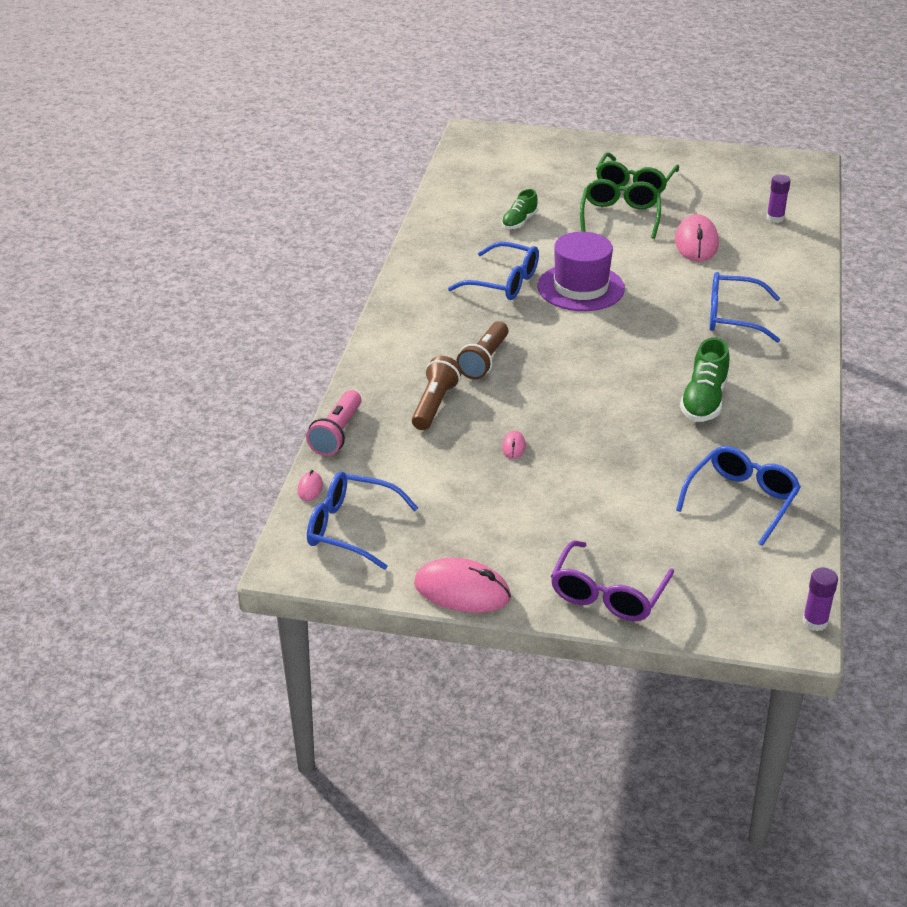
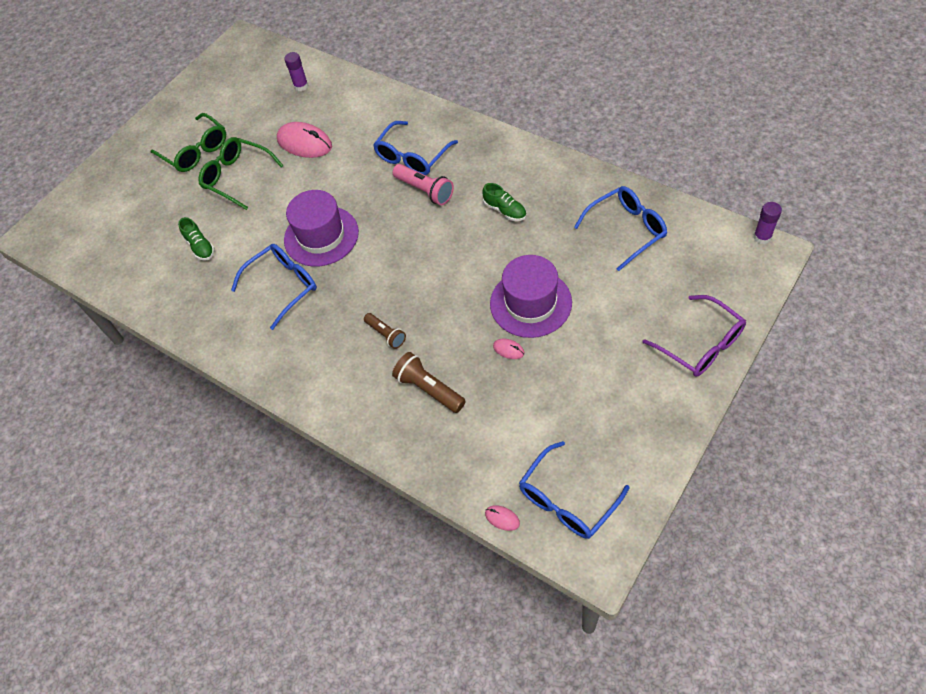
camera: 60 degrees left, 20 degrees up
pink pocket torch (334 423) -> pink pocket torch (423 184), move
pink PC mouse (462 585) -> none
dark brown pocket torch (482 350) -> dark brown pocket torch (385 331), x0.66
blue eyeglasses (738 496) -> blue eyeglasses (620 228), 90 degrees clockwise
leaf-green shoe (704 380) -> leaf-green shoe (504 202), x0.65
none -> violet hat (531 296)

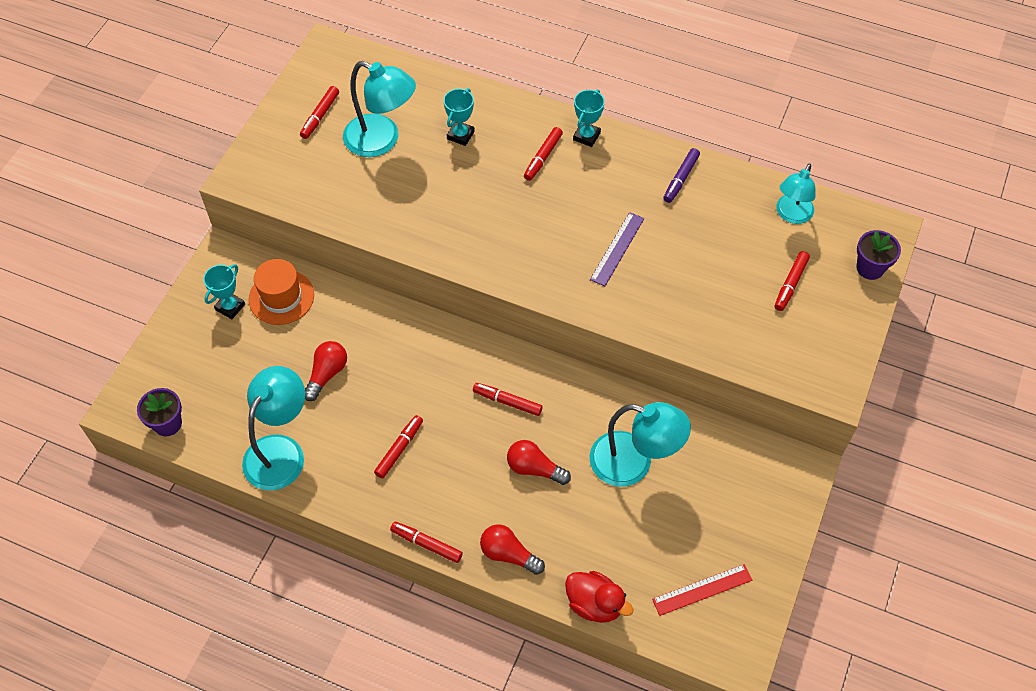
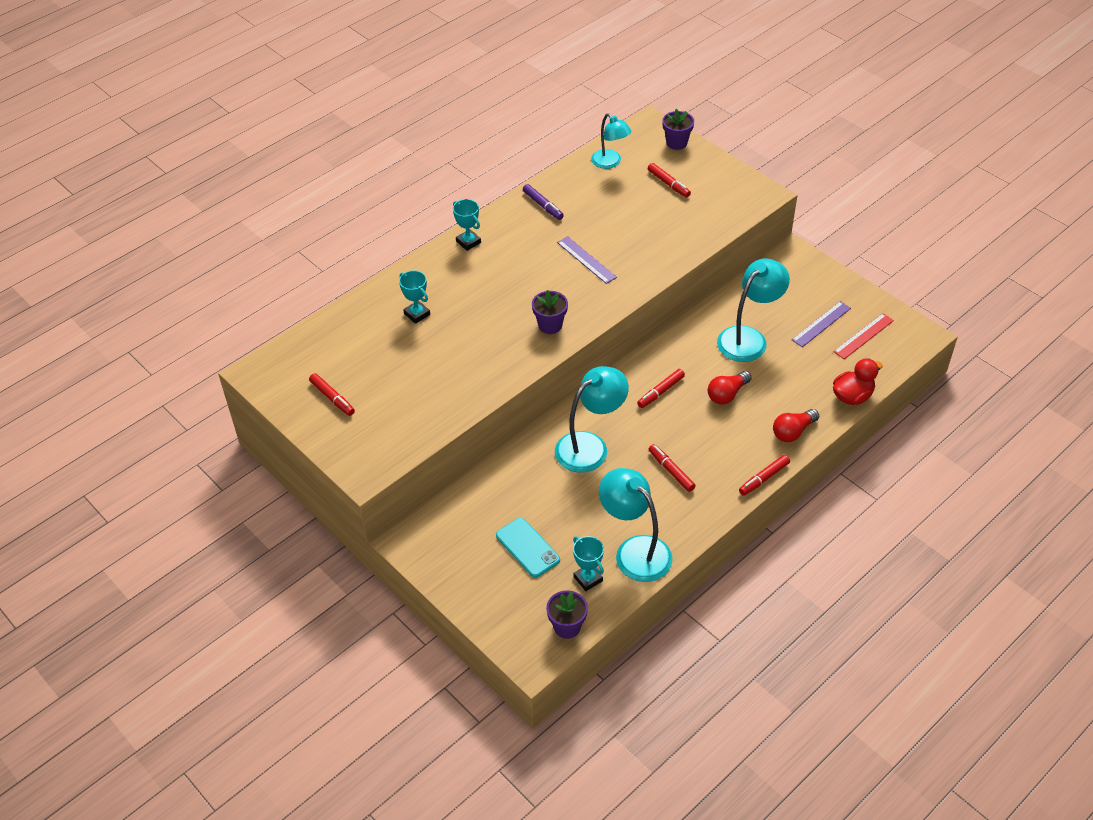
camera: 65 degrees left, 10 degrees down
turquoise award cup (224 291) -> turquoise award cup (588 563), move
orange hat (281 292) -> none
red light bulb (326 371) -> none
turquoise desk lamp (379 109) -> turquoise desk lamp (592 419), move
red marker (543 154) -> none
red straightedge (702 590) -> red straightedge (863 336), 45 degrees clockwise
none -> turquoise smartphone (528 547)
none -> violet flower pot (550 312)
none -> violet straightedge (821 324)

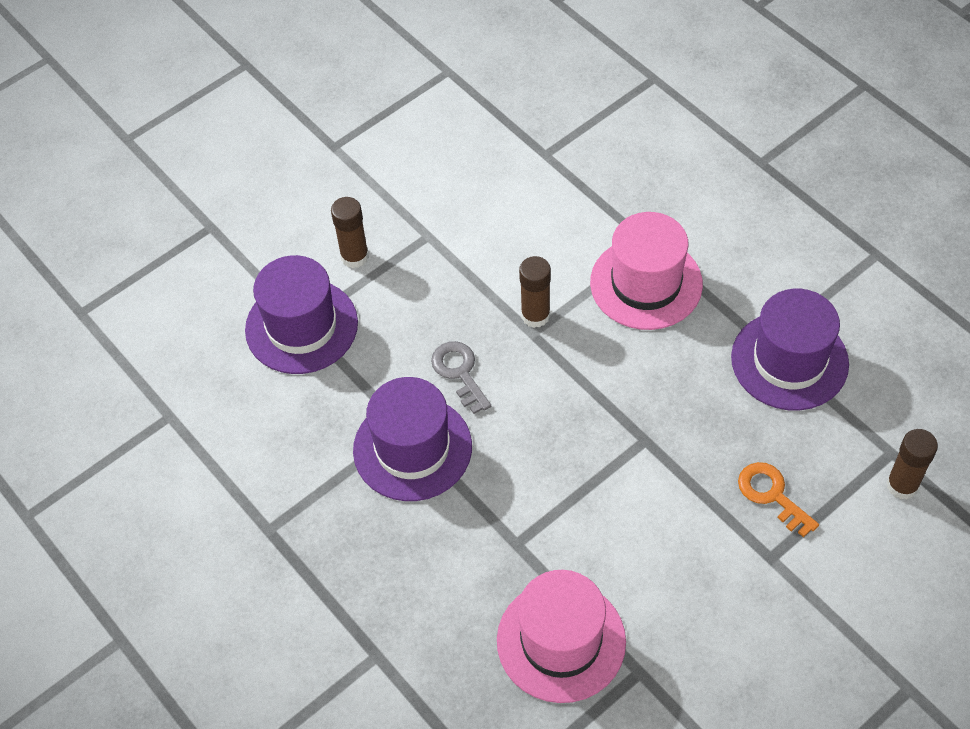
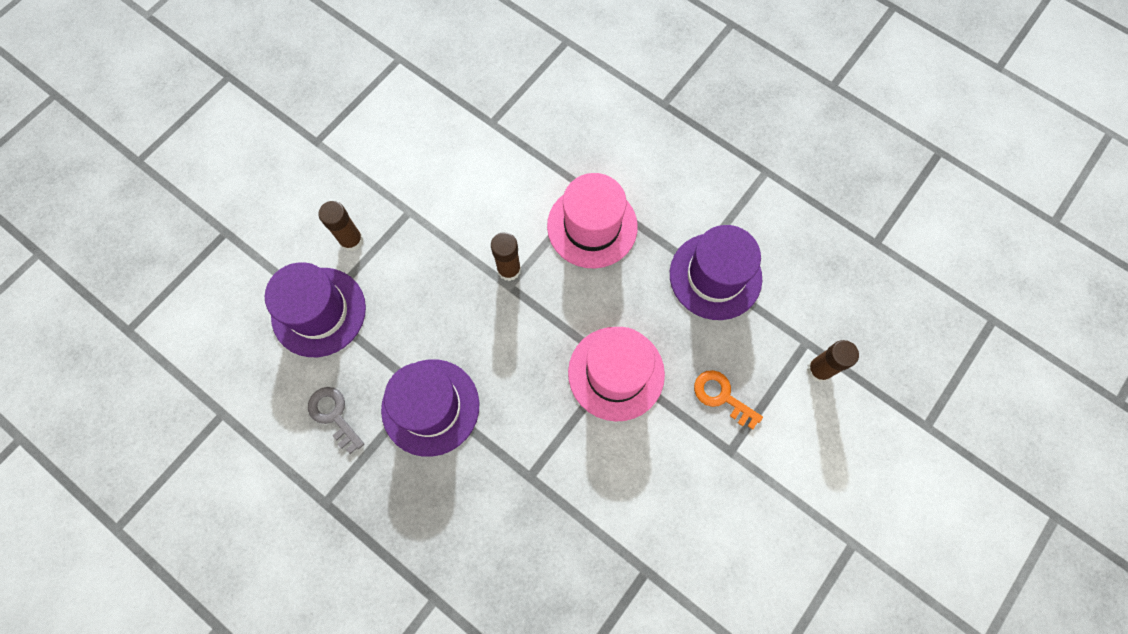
camera: 15 degrees left, 15 degrees up
gray key (461 377) -> gray key (336 420), move
pink hat (561 636) -> pink hat (616 374), move

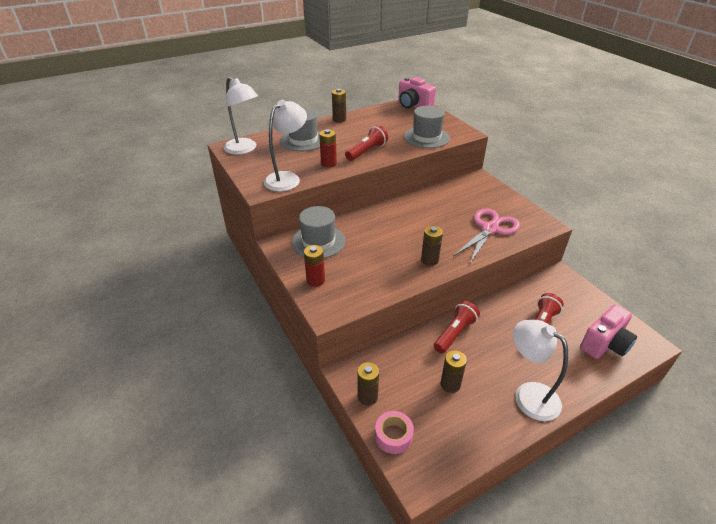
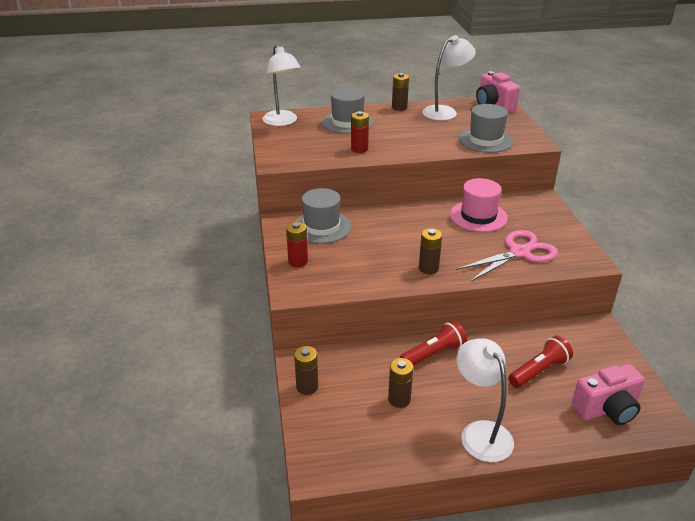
camera: 20 degrees right, 5 degrees down
pure white desk lamp (285 145) -> pure white desk lamp (449 77), move
red pocket torch (366 143) -> none
pink sticky tape (394 432) -> none
none -> pink hat (479 205)

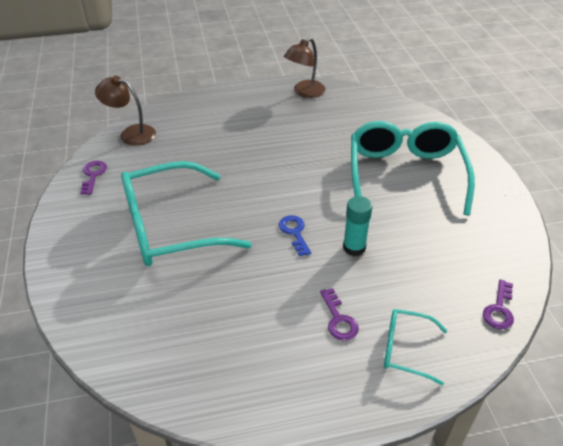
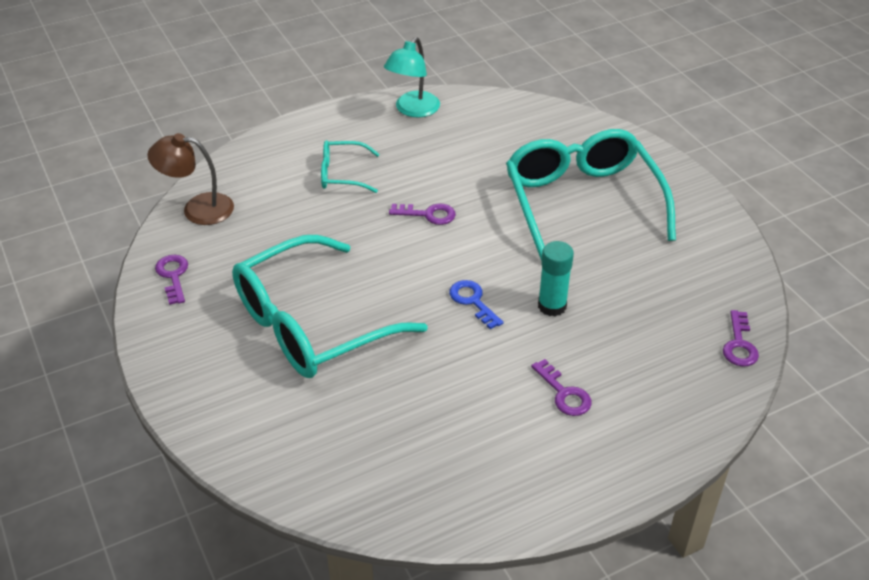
camera: 15 degrees left, 0 degrees up
dark brown desk lamp (305 68) -> turquoise desk lamp (412 77)
turquoise eyeglasses (415 347) -> turquoise eyeglasses (350 166), move
none -> violet key (422 214)

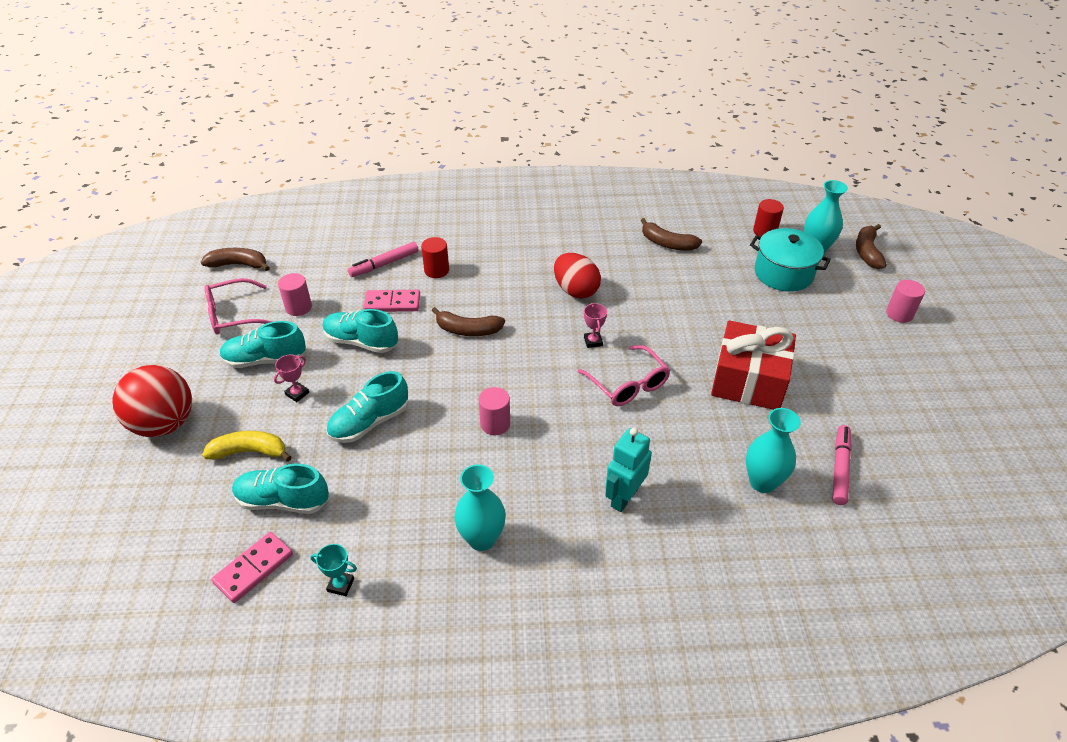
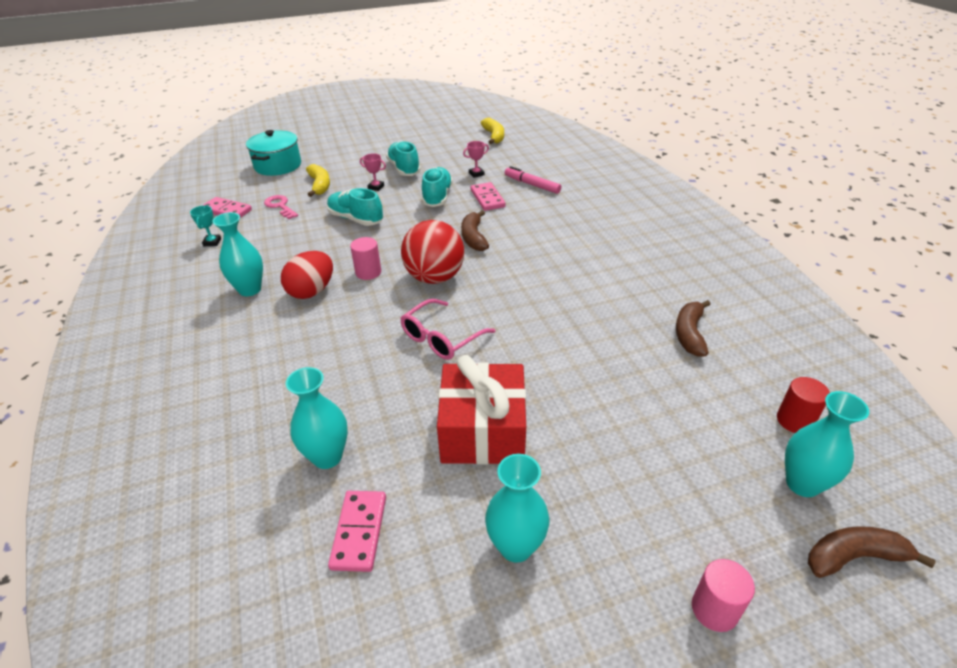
camera: 75 degrees right, 5 degrees down
red play ball (152 401) -> red play ball (432 252), move
dark brown banana (235 259) -> bright yellow banana (492 131)
pink eyeglasses (239 306) -> none
turquoise shoe (280 489) -> pink key (281 207)
pink cylinder shape (295 294) -> none
red cylinder shape (435 257) -> none
red egg shape (577 276) -> red egg shape (307 275), move
pink award cup (595 325) -> pink award cup (476 159), move
turquoise toy robot (628 470) -> none
turquoise pot (790 260) -> turquoise pot (273 153), move
pink marker (842 465) -> pink domino tile (357 531)
none -> turquoise flower vase (517 508)

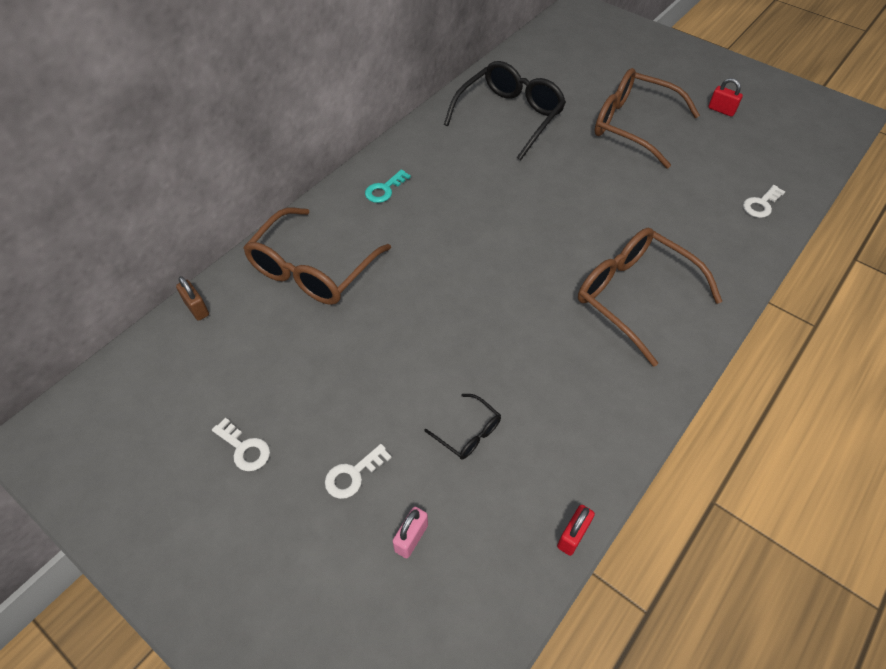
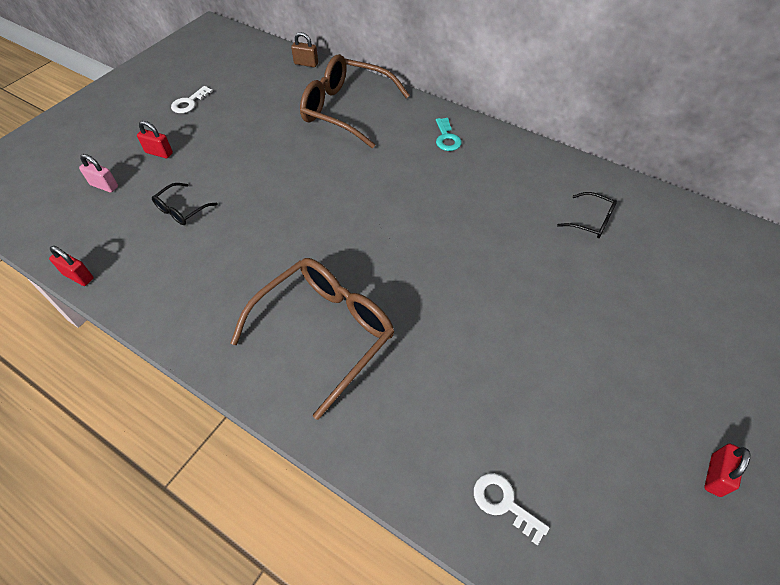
camera: 85 degrees right, 0 degrees up
dark brown small lock (192 298) -> dark brown small lock (304 49), 60 degrees clockwise
pure white key (358 471) -> red small lock (155 139)
turquoise key (388 186) -> turquoise key (449 134), 135 degrees counterclockwise
ebony eyeglasses (505 110) -> ebony eyeglasses (587 215), x0.46
dark brown eyeglasses (647 118) -> none

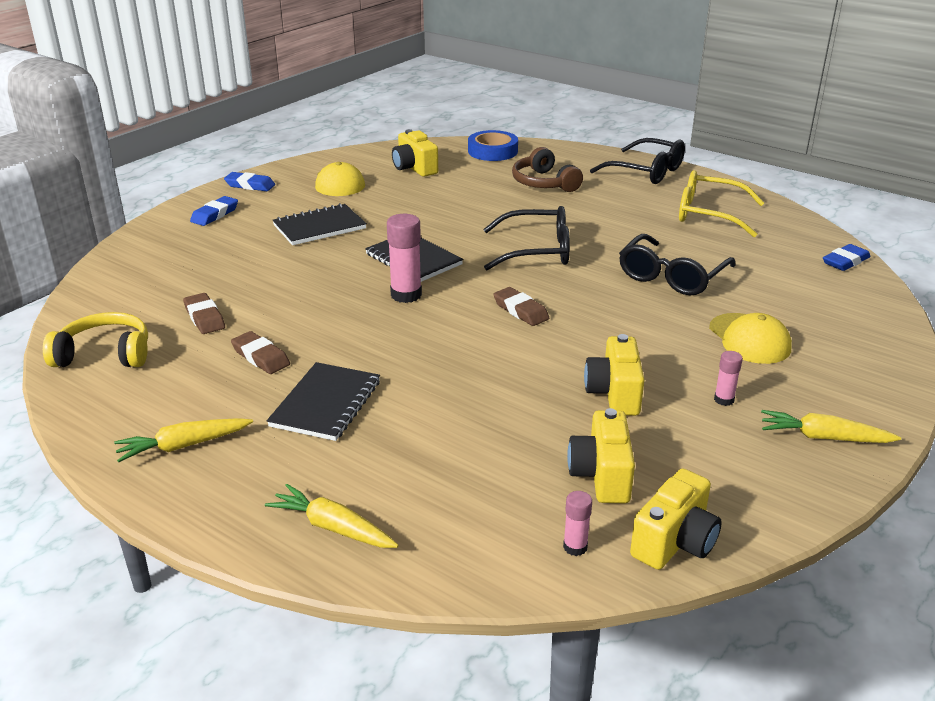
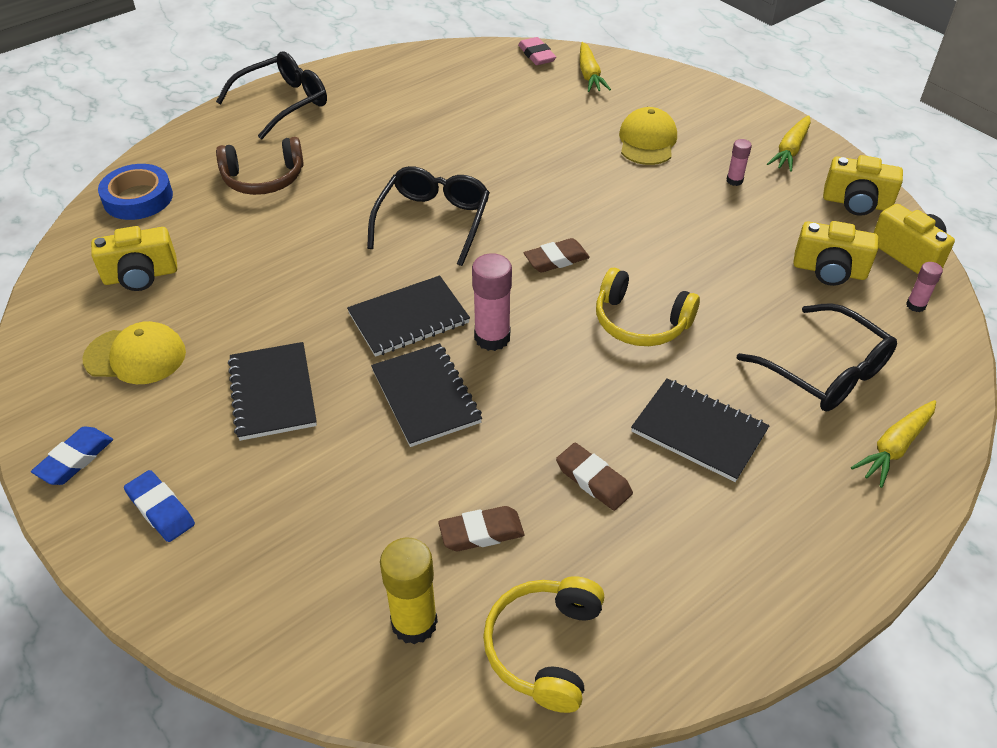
camera: 75 degrees left, 15 degrees up
bright yellow carrot (183 440) -> bright yellow carrot (595 67), move
dark brown gum eraser (260 352) -> dark brown gum eraser (594 477), 75 degrees clockwise
bright yellow camera (614 375) -> bright yellow camera (863 185), move
ebony eyeglasses (677 264) -> ebony eyeglasses (817 357), move
bright yellow eyeglasses (721 203) -> none
bright yellow baseball cap (750 338) -> bright yellow baseball cap (648 136), 75 degrees counterclockwise
blue gum eraser (846 257) -> pink gum eraser (537 51)
none -> ebony notepad (426 395)
none -> bright yellow stick of glue (409 591)
none -> bright yellow headset (648 307)

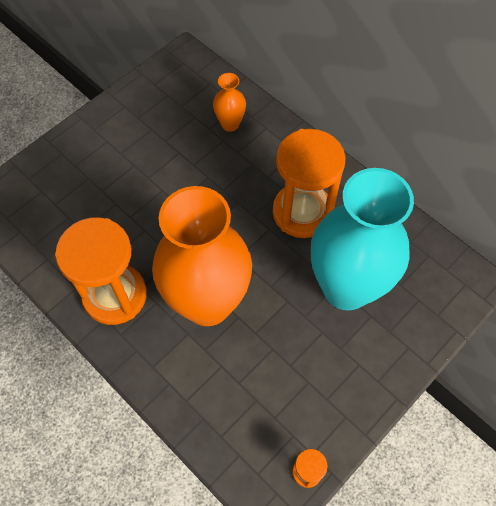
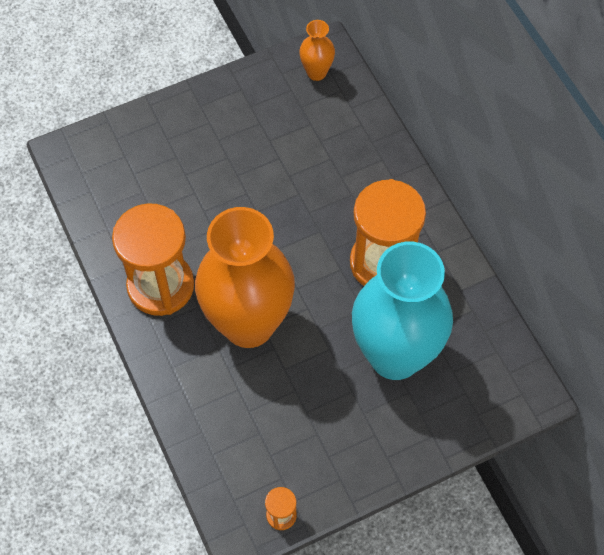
camera: 20 degrees right, 0 degrees up
orange flower vase (229 102) -> orange flower vase (317 50), move

